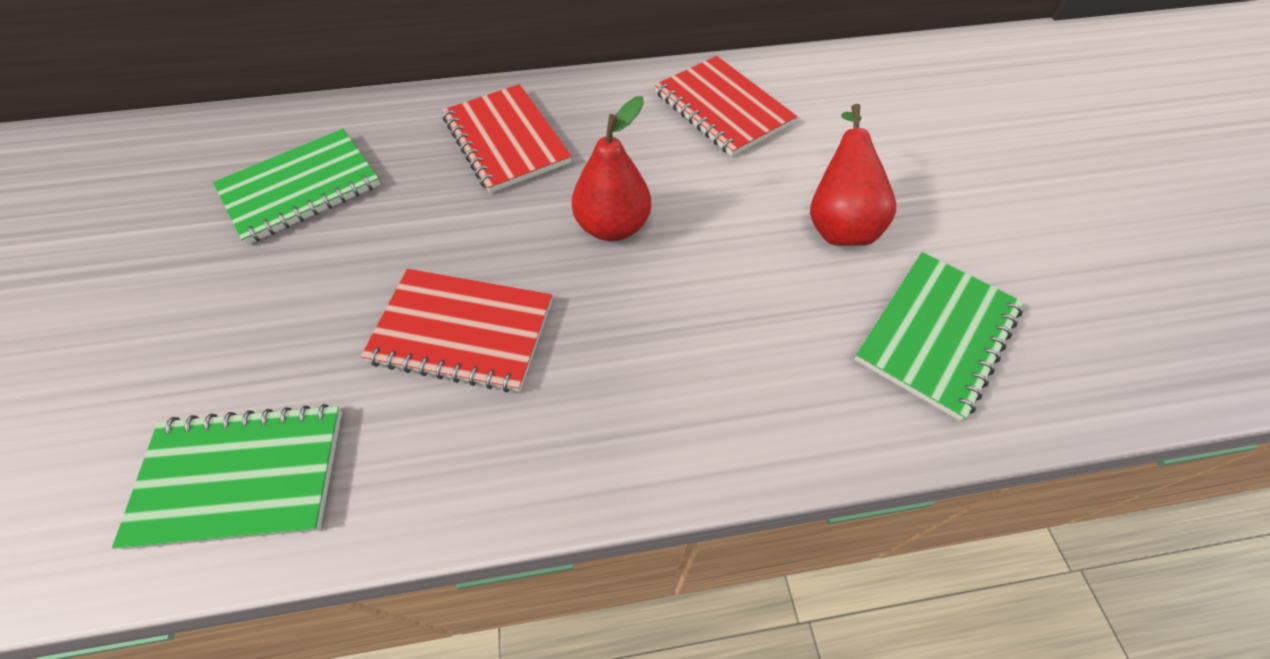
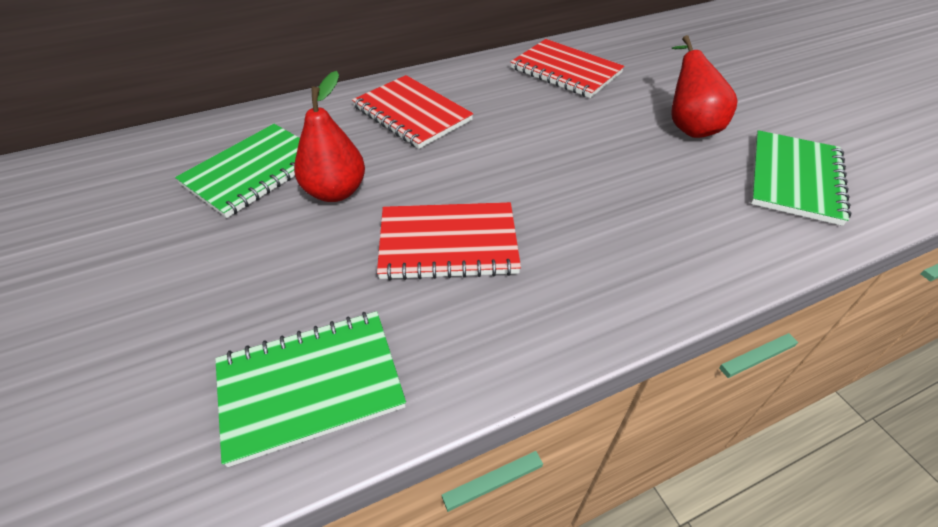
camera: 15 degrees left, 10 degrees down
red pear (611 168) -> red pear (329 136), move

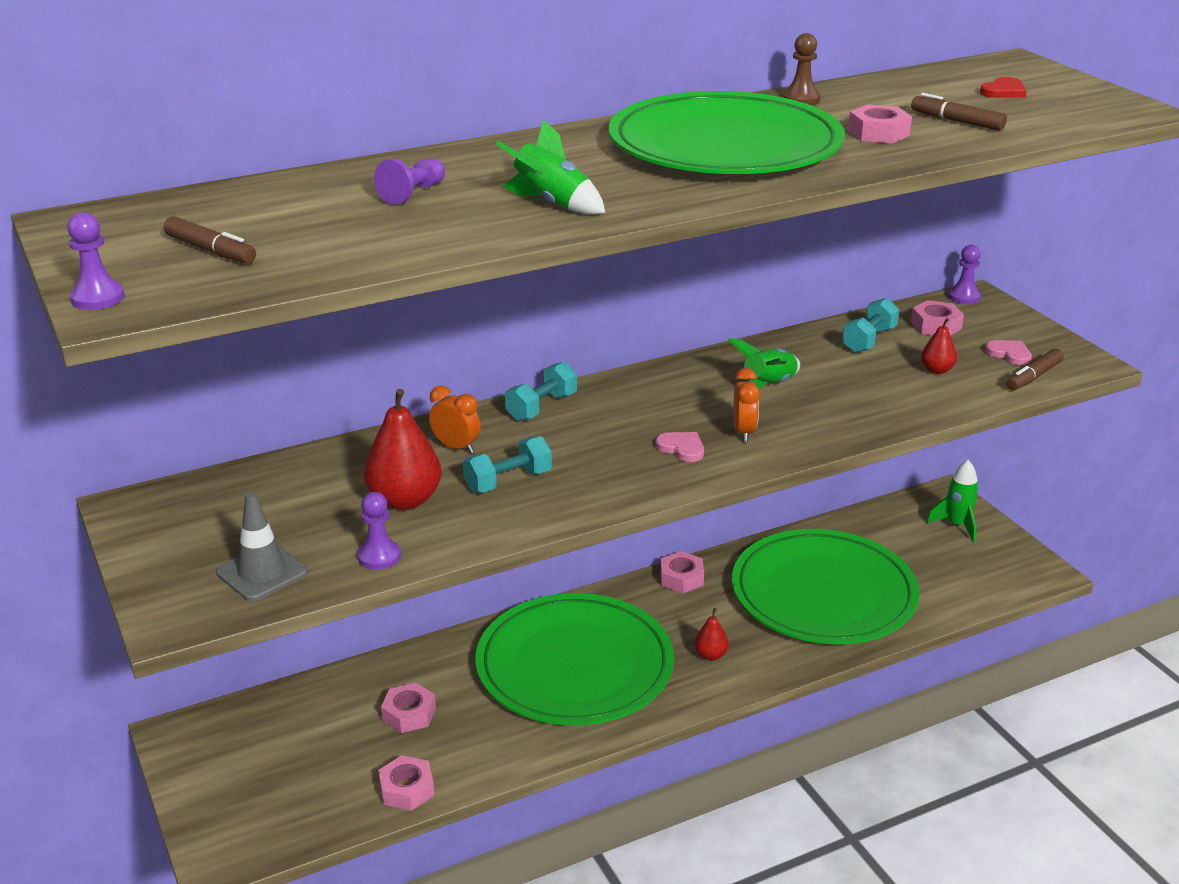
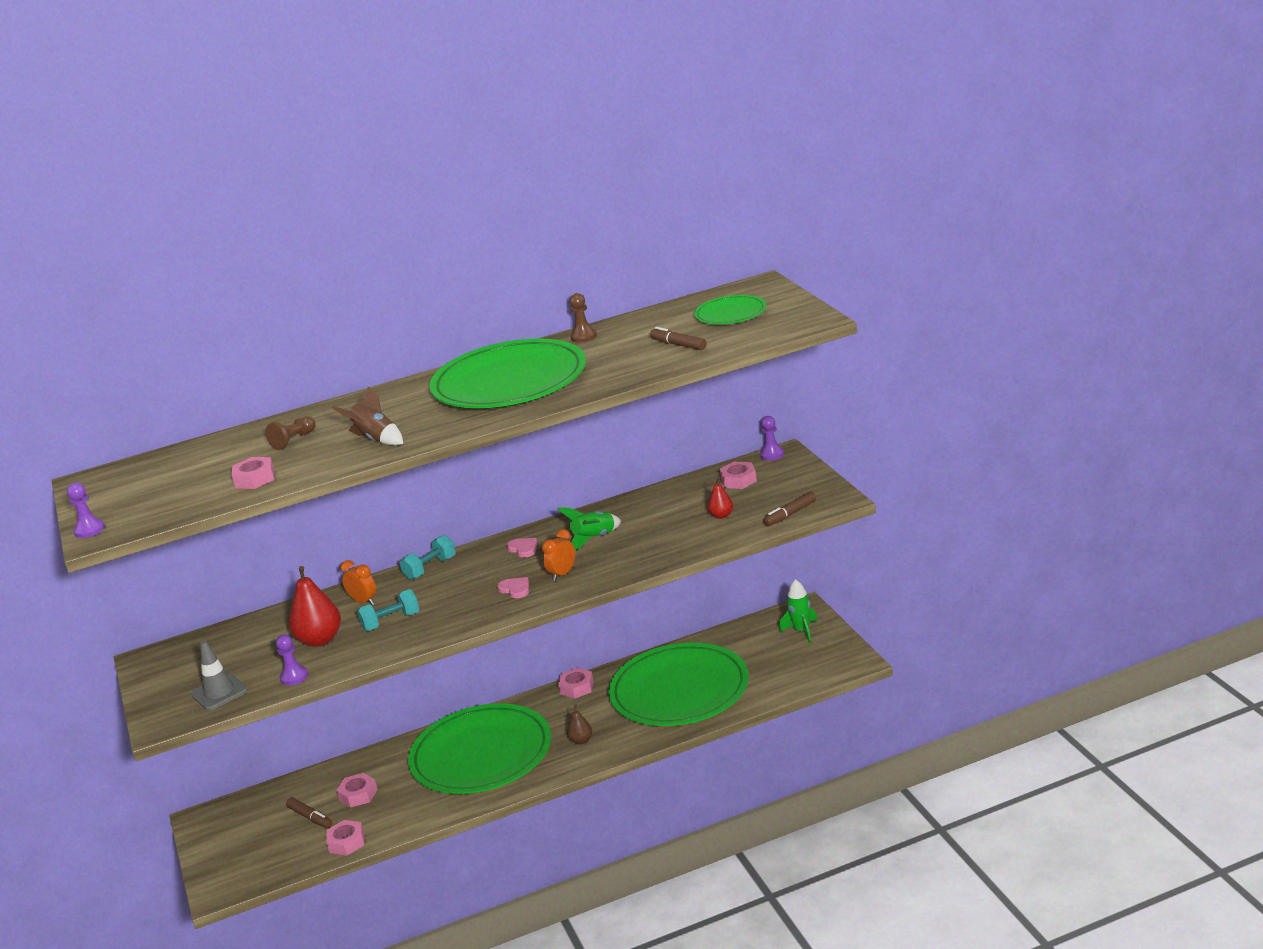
camera: 10 degrees right, 5 degrees down
dark brown marker (210 239) -> dark brown marker (309 812), move
violet chess pawn (409 181) -> dark brown chess pawn (291 433)
leaf-green rocket (550 167) -> dark brown rocket (367 415)
red pear (711 634) -> dark brown pear (579 724)
orange alarm clock (746 405) -> orange alarm clock (558 555), 150 degrees counterclockwise
turquoise hand weight (871 325) -> none
pink nut (880 123) -> pink nut (253 473), move
red heart (1003 87) -> leaf-green flat dish (730 310)
pink heart (1008 352) -> pink heart (522 548), move

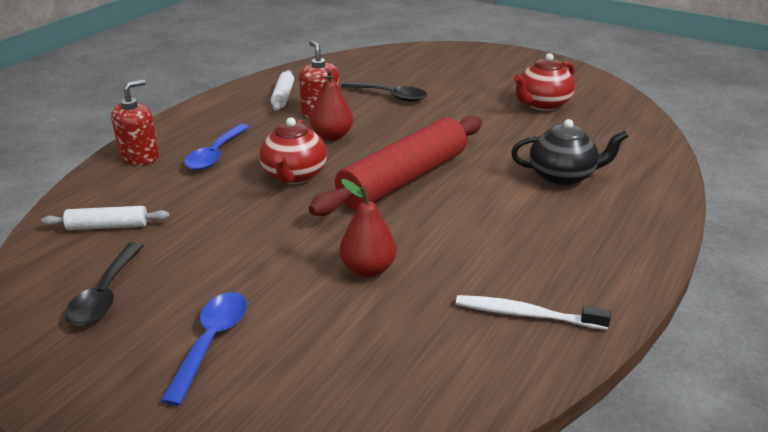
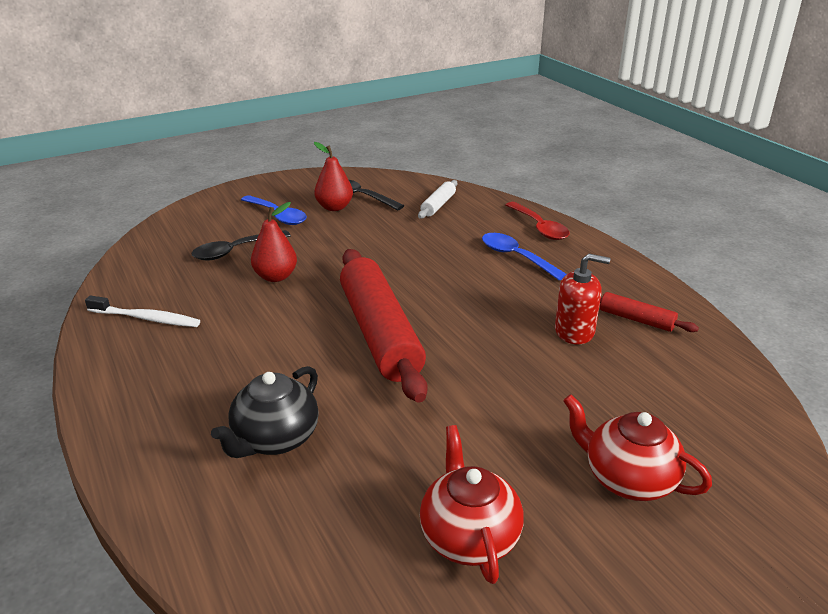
camera: 120 degrees right, 0 degrees up
red soap pump (135 122) -> red tablespoon (537 221)
red china teapot (293 150) -> red china teapot (637 447), move
pure white rolling pin (282 90) -> red rolling pin (649 312)
red pear (331 105) -> red pear (333 176), move
ebony tablespoon (384 92) -> ebony tablespoon (241 245), move
pure white dental brush (533 312) -> pure white dental brush (142 311), 60 degrees clockwise

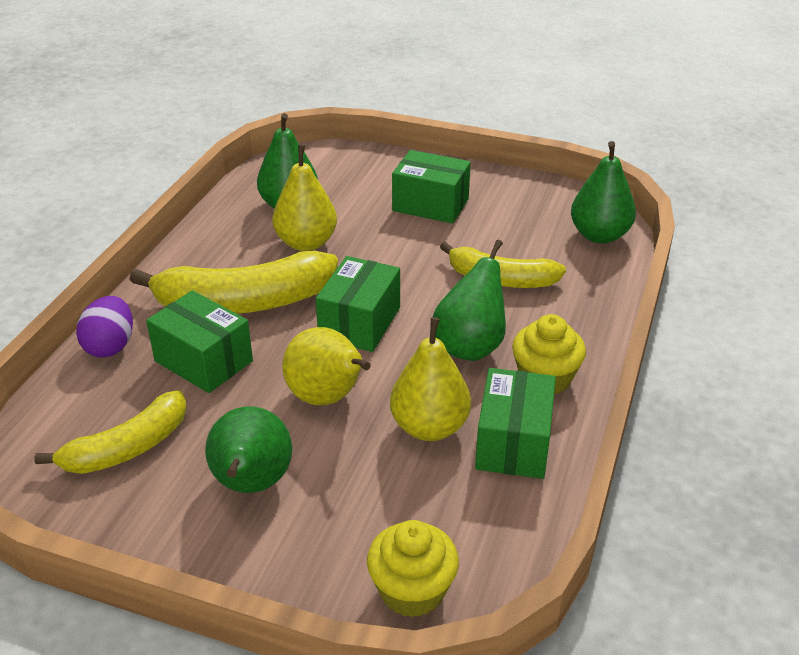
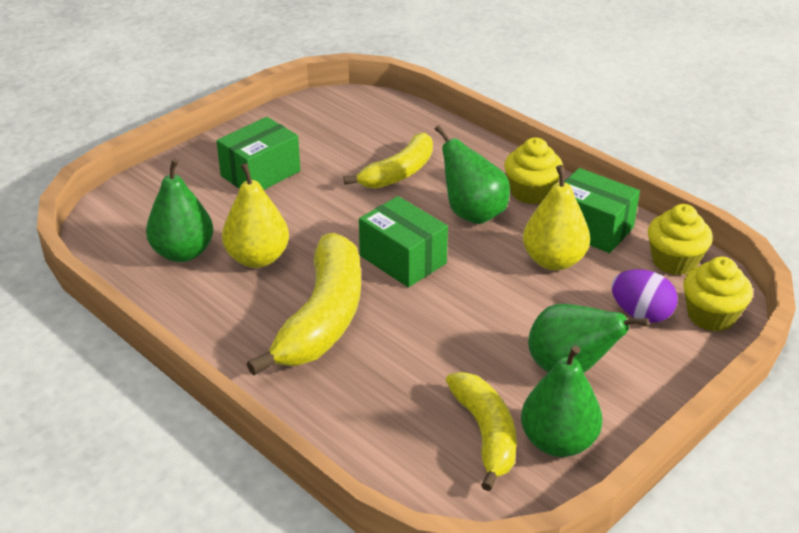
camera: 65 degrees left, 0 degrees up
violet egg shape (104 326) -> violet egg shape (644 296), move
leaf-green box (199 341) -> none
bright yellow pear (326 366) -> none
leaf-green pear (603 192) -> leaf-green pear (561 401), move
none -> bright yellow muffin (680 239)

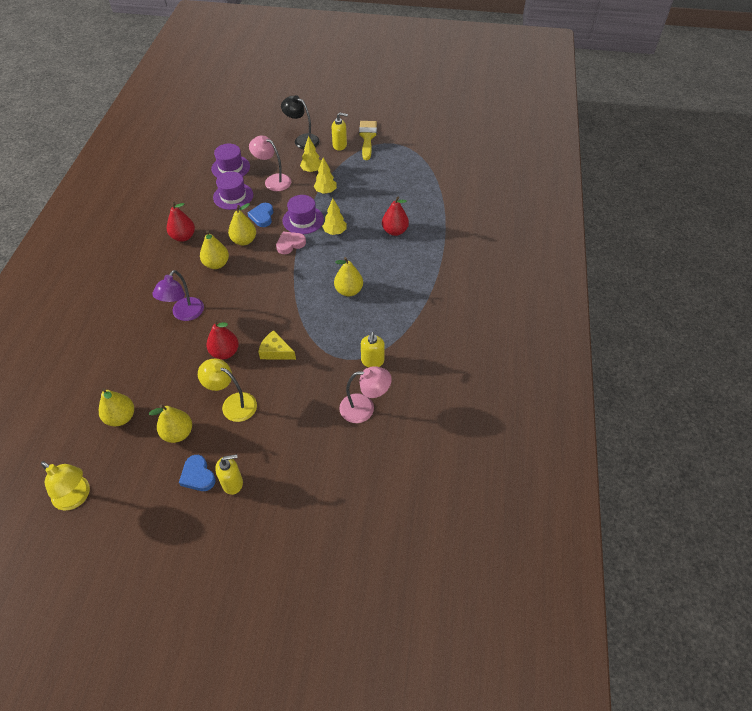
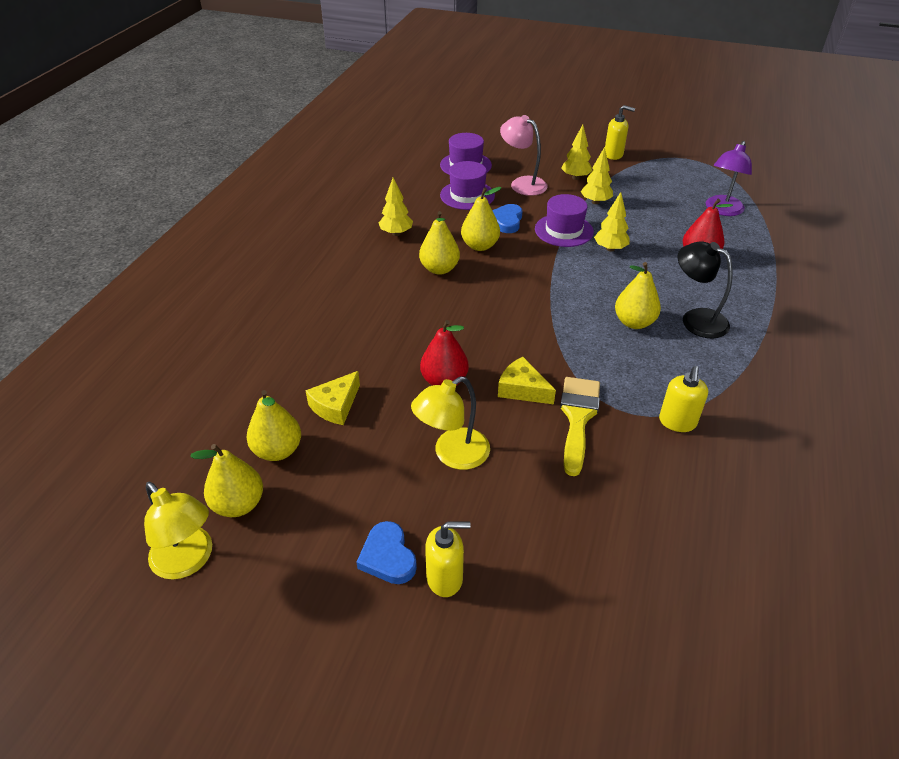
camera: 10 degrees right, 10 degrees down
bright yellow pear (170 424) -> bright yellow pear (226 480), move
violet desk lamp (178 295) -> violet desk lamp (729 178), move
red pear (181 222) -> bright yellow tree (396 206)
bright yellow desk lamp (227 390) -> bright yellow desk lamp (450 423), 75 degrees counterclockwise
pink heart (291 242) -> none
ebony desk lamp (300 122) -> ebony desk lamp (705 289), move
pink desk lamp (365 394) -> none
bright yellow brush (368 140) -> bright yellow brush (580 426), move
none -> bright yellow piece of cheese (332 398)

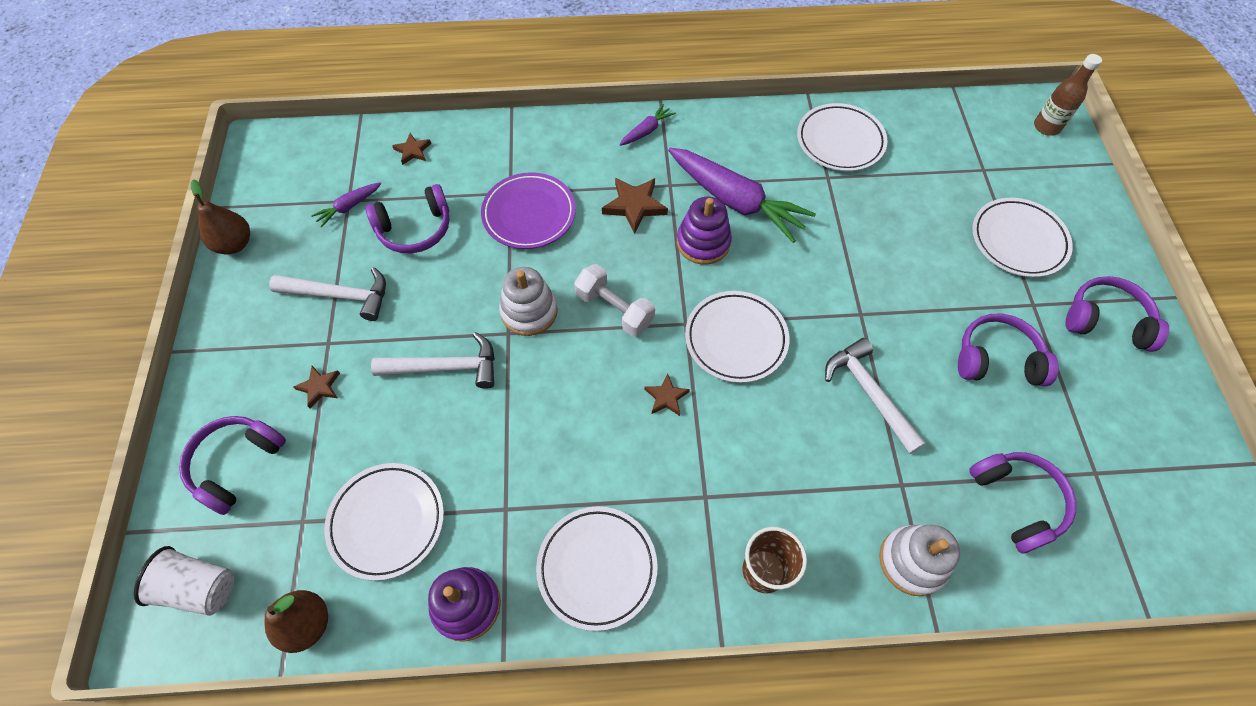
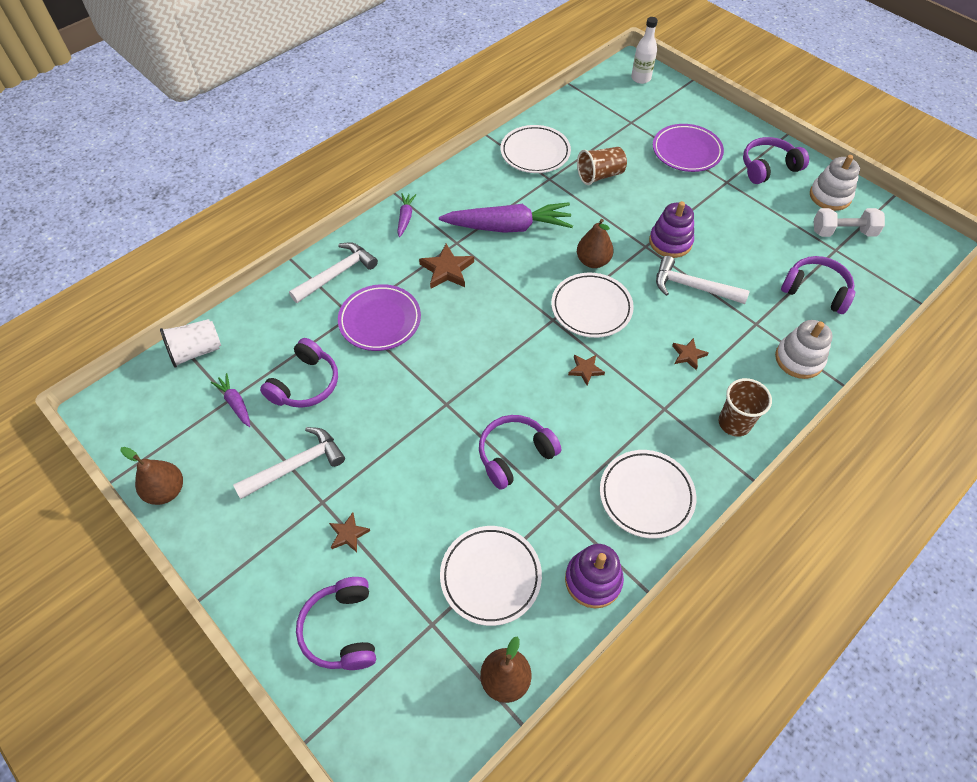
camera: 40 degrees left, 5 degrees down
pure white cup (184 581) -> pure white cup (190 343), move
violet carrot (346 205) -> violet carrot (230 400), 135 degrees clockwise
pure white hammer (433 360) -> pure white hammer (333 272), move
dark brown star shape (411 149) -> dark brown star shape (690 354), move
pure white stacking rings (528 301) -> pure white stacking rings (835 183), move
pure white hand weight (614 300) -> pure white hand weight (849 222), move
violet stacking rings (704 231) -> violet stacking rings (671 229), move
violet headset (1008 350) -> violet headset (520 452), move
pure white flat dish (1022 237) -> violet flat dish (688 148)
dark brown bottle (1068 95) -> pure white bottle (644 50)
none -> dark brown cup (602 166)
none -> dark brown pear (595 243)

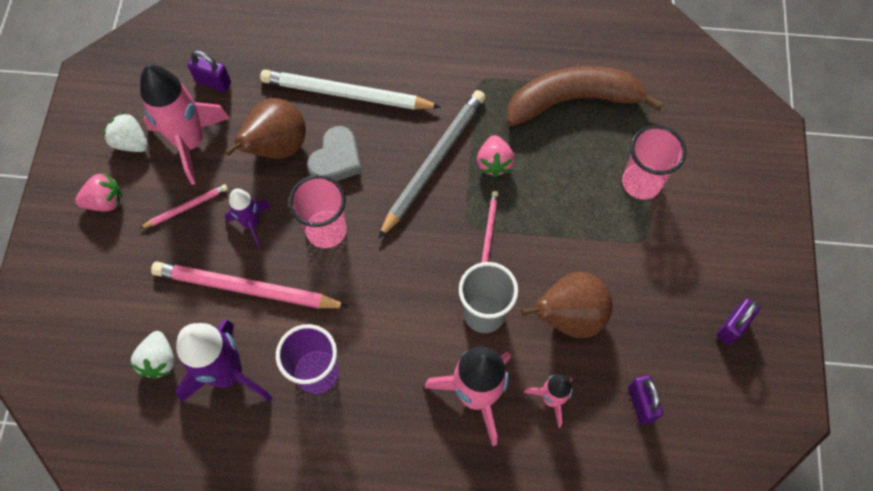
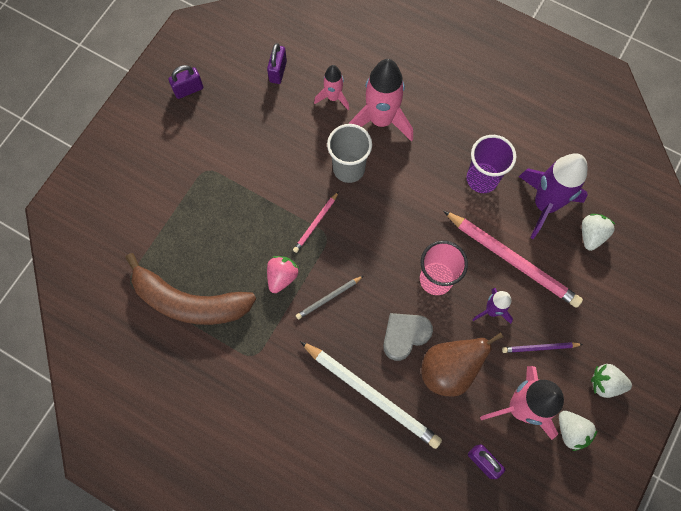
camera: 155 degrees left, 5 degrees up
pink strawberry (98 191) -> pure white strawberry (611 381)
pink lead pencil (184 206) -> violet lead pencil (542 347)
gray lead pencil (432 164) -> gray lead pencil (329 298), x0.48
dark brown pear (567 305) -> none
pink cup (654 162) -> none

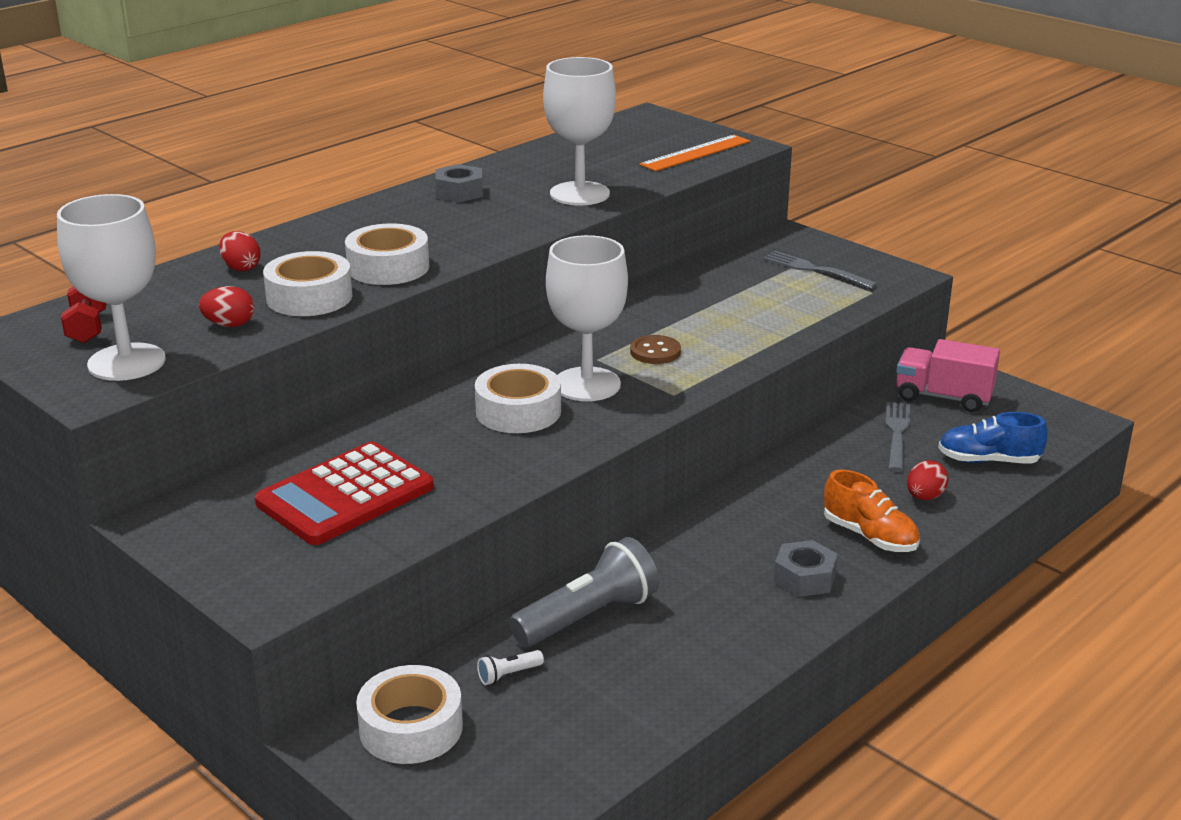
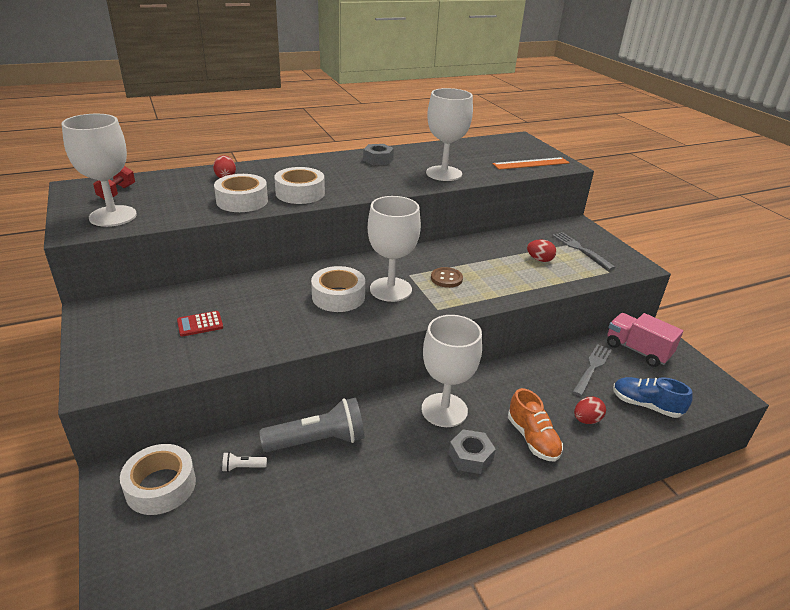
camera: 20 degrees right, 5 degrees up
red egg shape (226 306) -> red egg shape (541 251), move
red adding machine (344 493) -> red adding machine (200 324), x0.45
none -> pure white wine glass (452 371)

